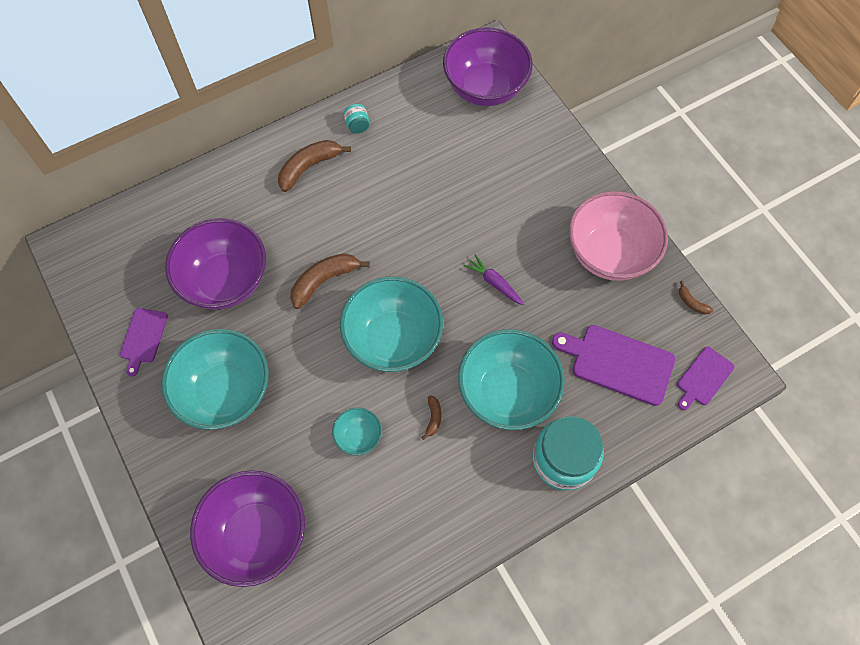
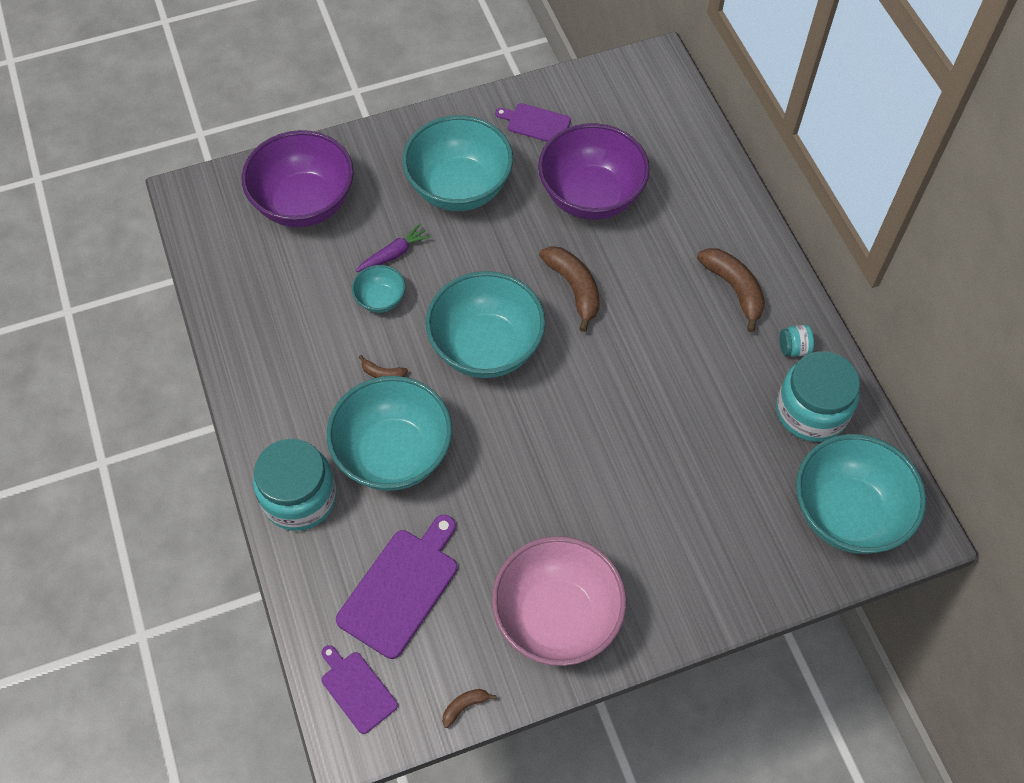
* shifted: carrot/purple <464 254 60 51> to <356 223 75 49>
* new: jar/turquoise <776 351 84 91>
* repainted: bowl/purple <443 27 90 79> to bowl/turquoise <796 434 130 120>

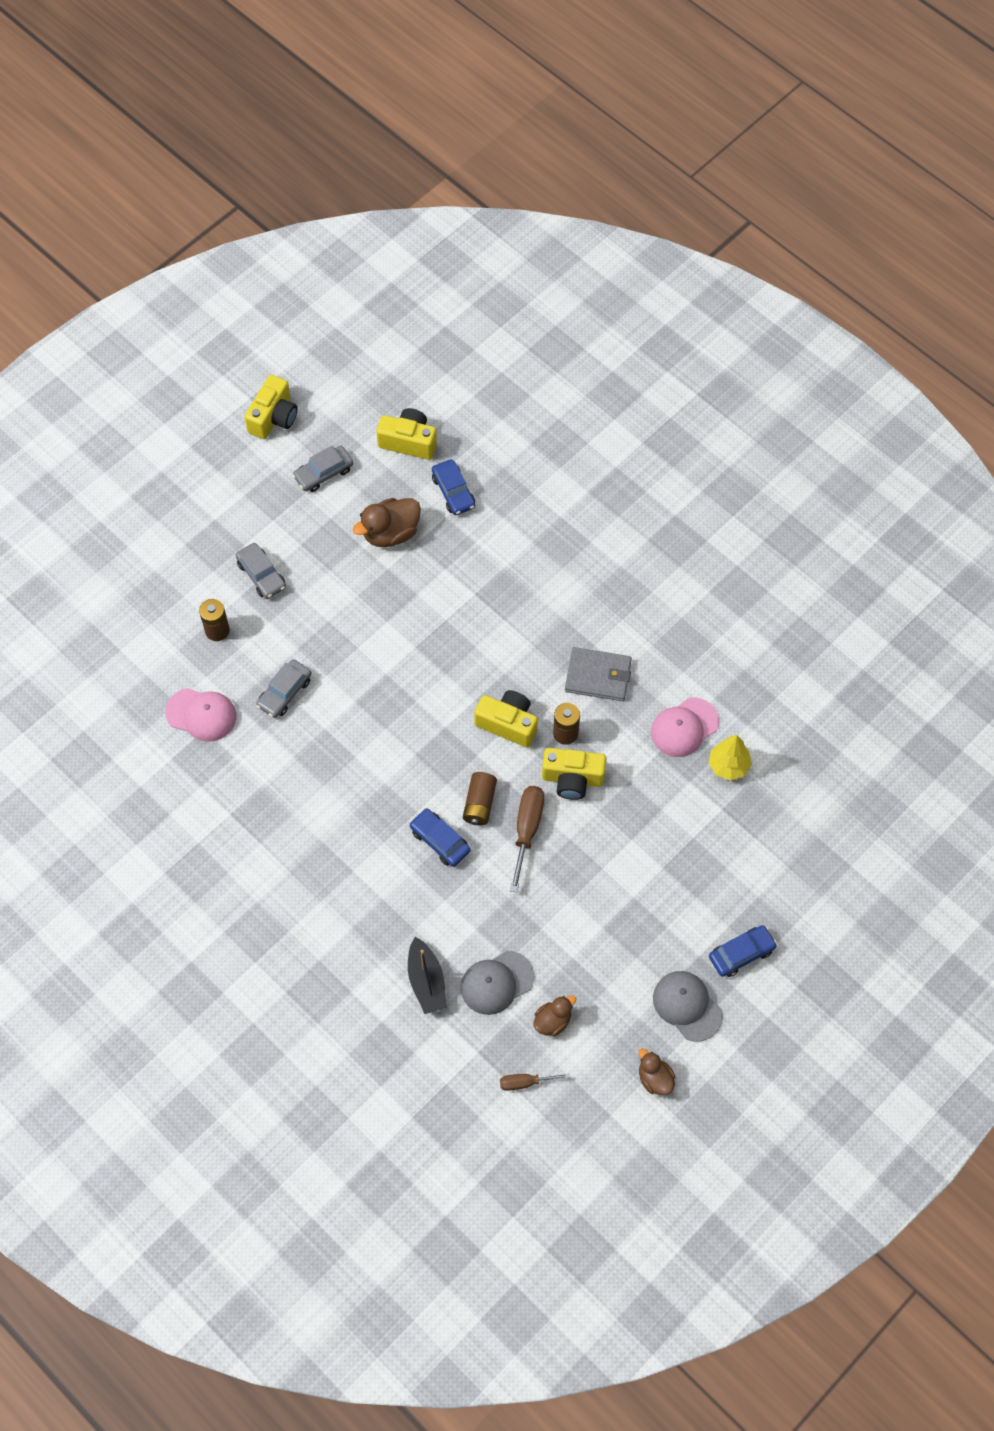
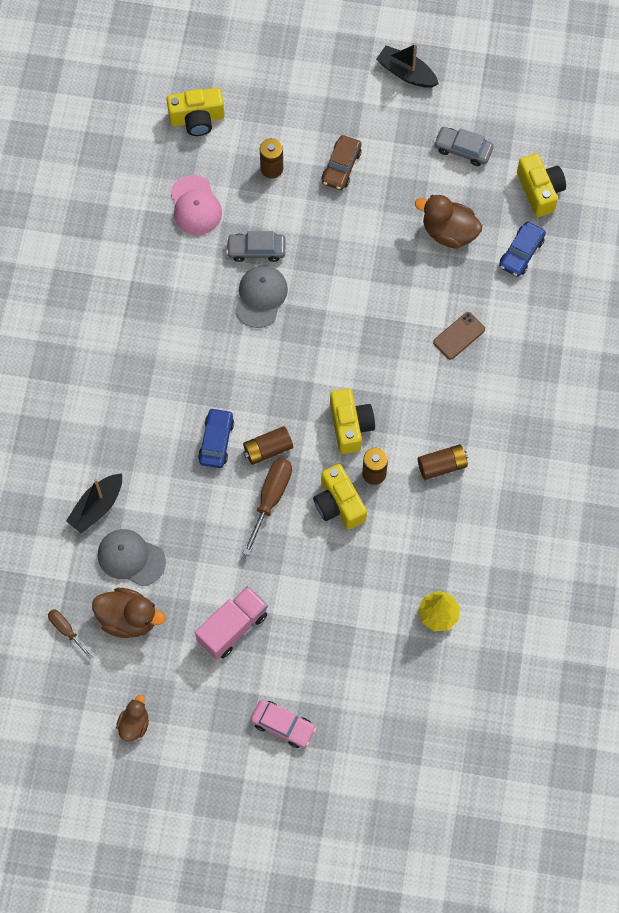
* scaled: duck/brown <533 995 43 42> = <92 588 74 50> x1.63
* shifted: camera/yellow <245 375 53 64> to <167 88 57 48>
* new: truck/pink <195 586 73 74>
* shifted: cap/grey <653 971 70 70> to <235 265 53 63>
* rotated: screwdriver/brown <510 786 34 106> = <243 458 49 98> 45 degrees counterclockwise
* repainted: car/blue <709 925 68 52> to car/pink <250 700 66 48>
* repainted: car/grey <236 543 50 56> to car/brown <322 135 39 55>
* new: boat/black <376 44 63 44>
* swapped: wallet/grey <565 647 67 54> to battery/brown <418 444 50 36>
* new: phone/brown <433 312 52 48>
* gone: cap/pink <651 698 68 59>

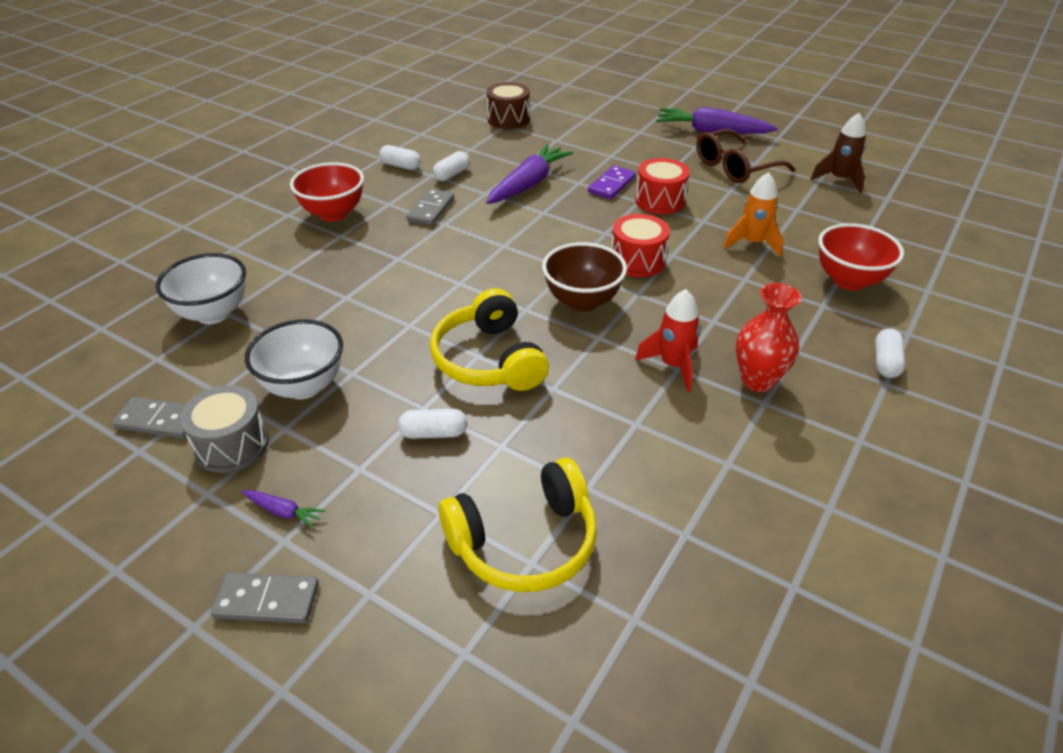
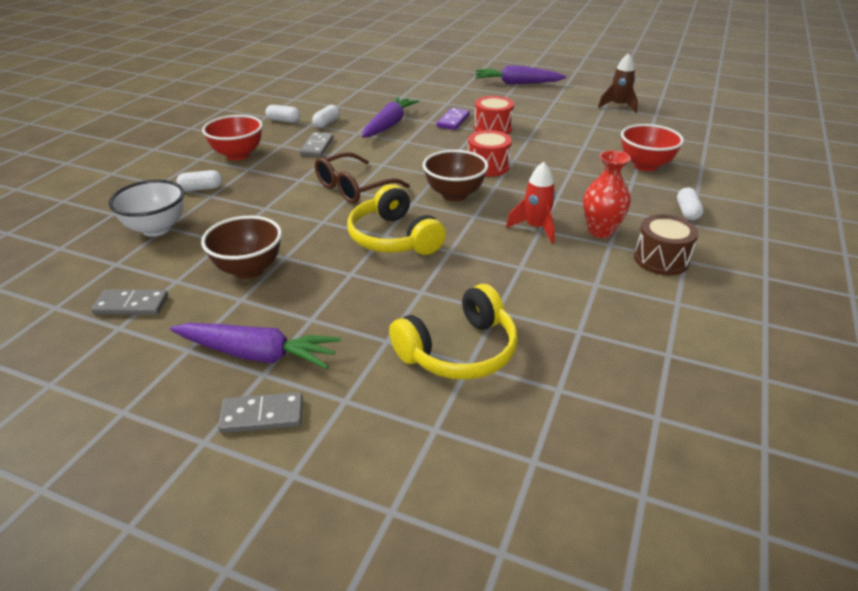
* scaled: carrot/purple <242 490 83 38> = <170 323 171 46> x2.29
* shifted: capsule/white <398 409 70 30> to <176 170 46 21>
* repainted: bowl/white <245 319 98 80> to bowl/brown <201 216 81 63>
* shifted: glasses/brown <696 129 99 54> to <315 152 95 51>
* shifted: drum/brown <487 82 43 47> to <634 214 65 61>
* gone: drum/grey <180 385 89 88>
* gone: rocket/orange <723 172 60 85>

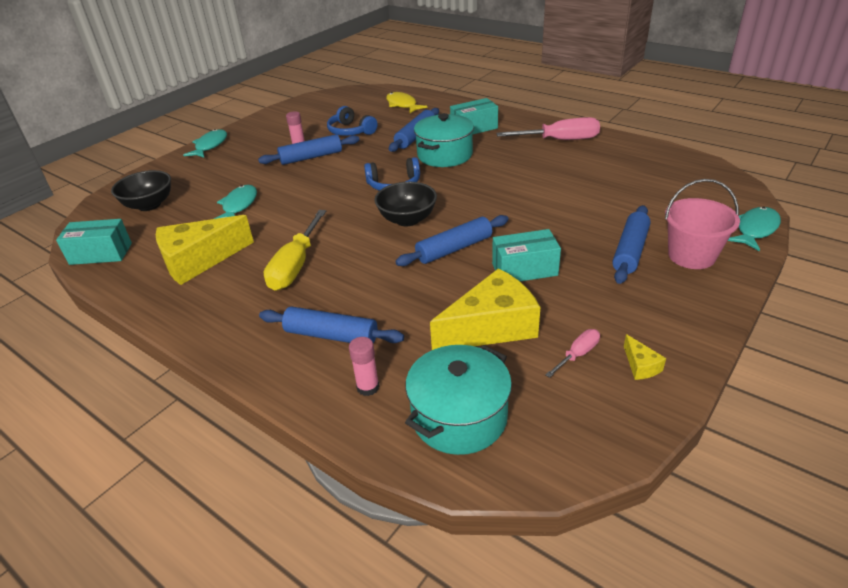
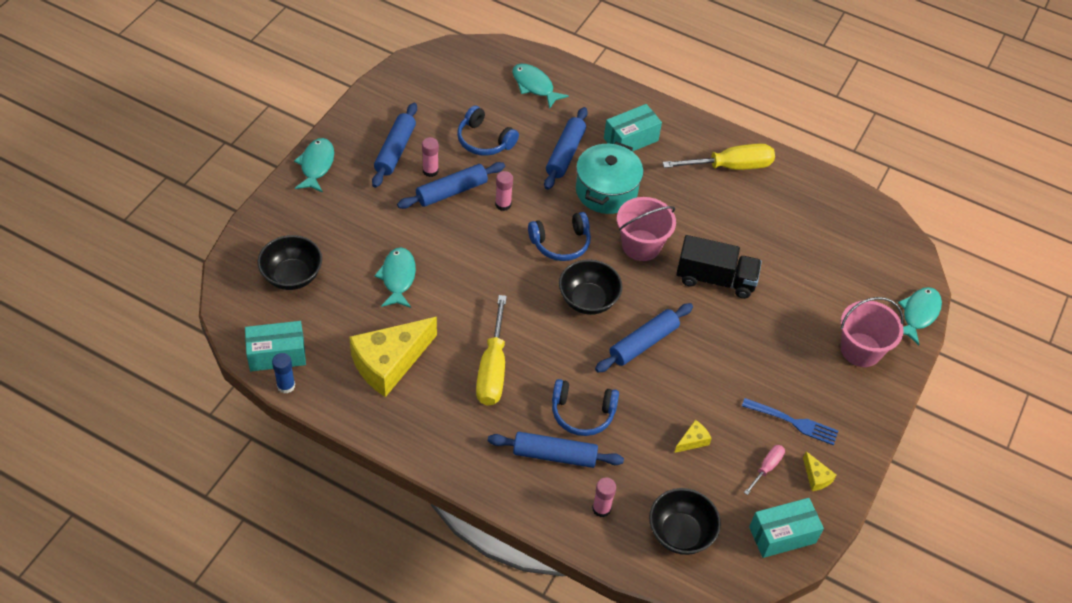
* new: glue stick/blue <272 353 23 40>
* shifted: rolling pin/blue <612 205 39 79> to <372 103 45 85>
* new: glue stick/pink <495 171 18 40>
* repainted: fish/yellow <386 92 41 21> to fish/turquoise <512 64 57 45>
* new: headphones/blue <552 379 67 57>
* new: bucket/pink <617 197 59 64>
* swapped: pot/turquoise <405 345 107 110> to bowl/black <649 488 72 67>
* repainted: screwdriver/pink <496 117 104 23> to screwdriver/yellow <662 143 113 27>
* scaled: cheese/yellow <430 268 110 82> = <674 420 38 33> x0.41
* new: truck/black <676 235 86 64>
* new: fork/blue <742 398 96 48>
* shifted: box/turquoise <492 229 69 52> to <749 498 75 60>

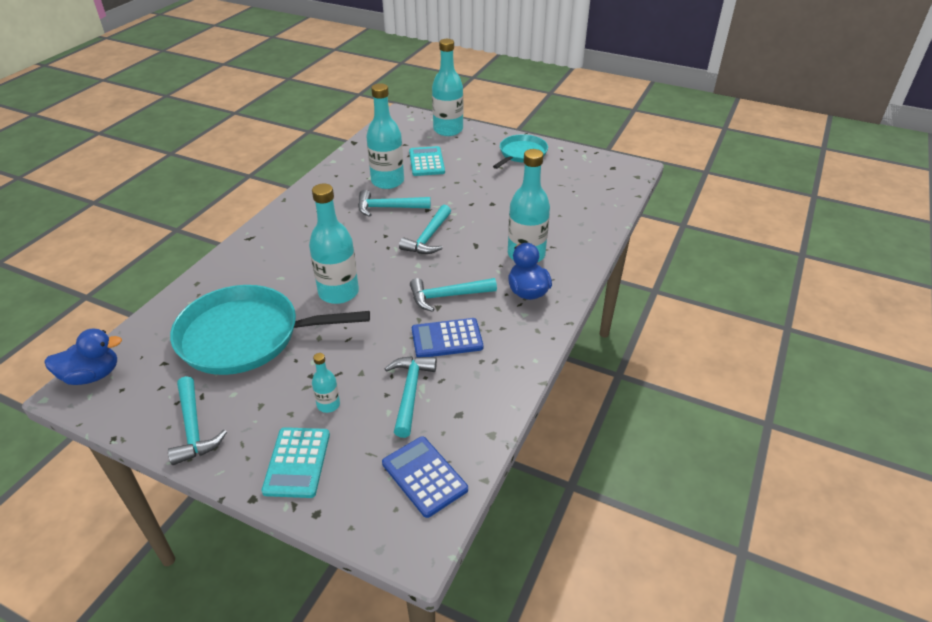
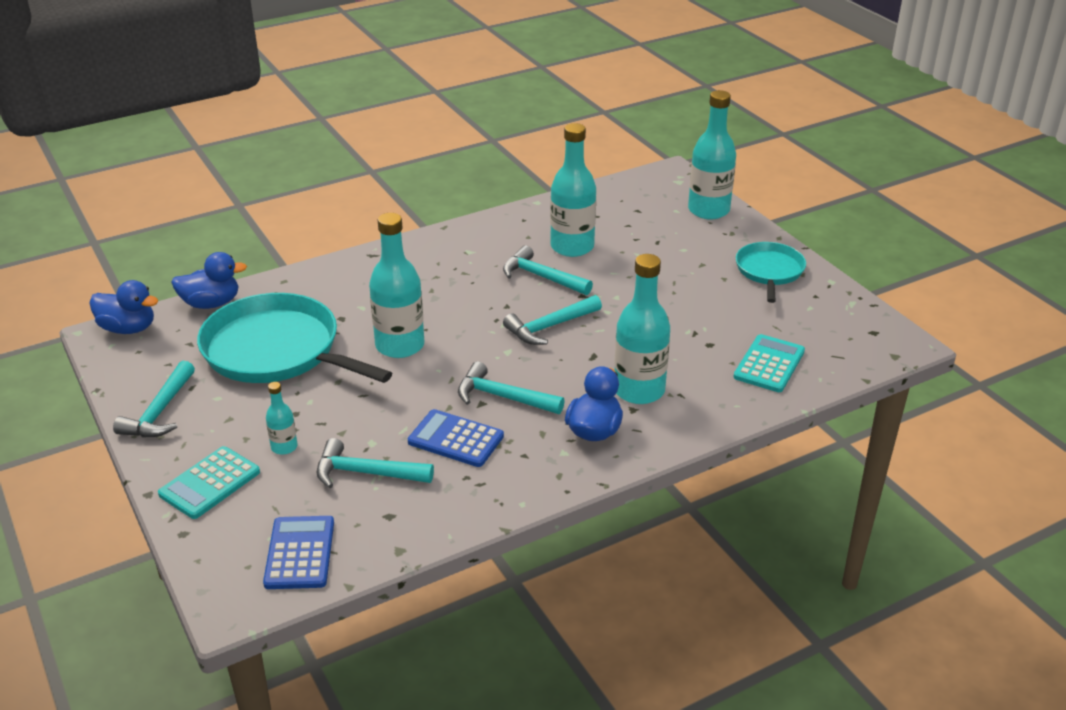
* new: duck/blue <171 252 76 57>
* rotated: hammer/turquoise <384 356 53 82> = <317 438 117 50> 120 degrees counterclockwise
* shifted: calculator/turquoise <409 146 36 30> to <734 334 71 58>
* rotated: pan/turquoise <493 134 55 35> = <736 242 70 61> 60 degrees counterclockwise

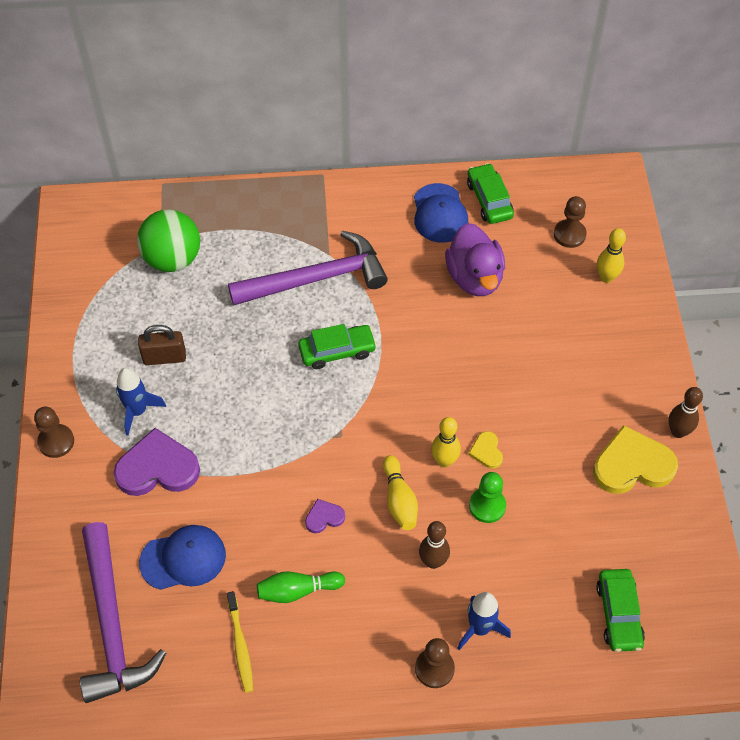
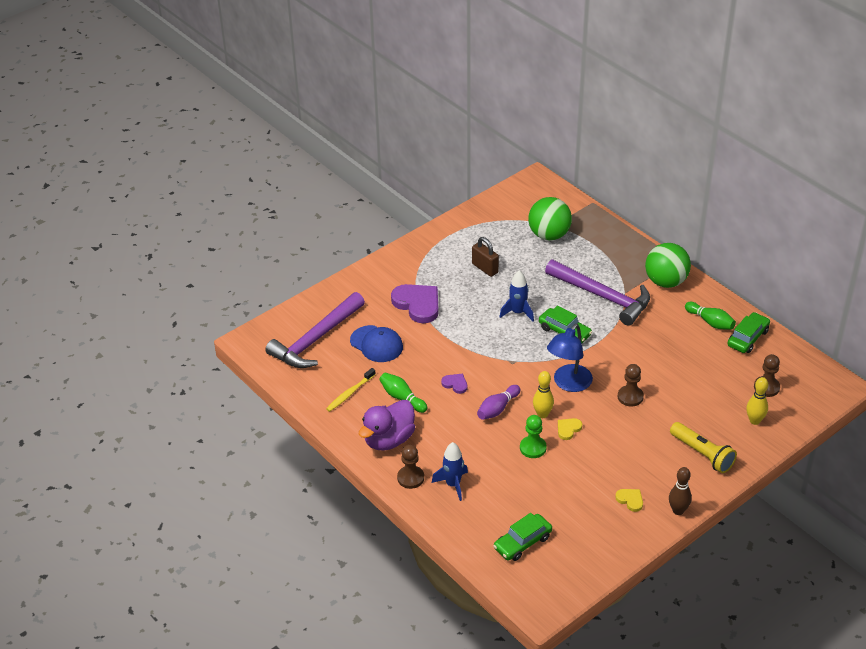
* shifted: duck/purple <445 223 60 73> to <359 400 56 51>
* repainted: bowling pin/yellow <383 455 35 75> to bowling pin/purple <477 385 43 35>
* shifted: rocket/blue <116 368 50 68> to <500 270 34 51>
* new: lamp/blue <547 324 46 68>
* scaled: heart/yellow <593 425 85 69> = <615 489 28 23> x0.48
* shifted: pawn/brown <34 407 40 51> to <618 364 26 43>
* new: ball/green <645 243 46 45>
* new: flashlight/yellow <670 422 67 51>
* swapped: cap/blue <414 183 54 60> to bowling pin/green <685 302 51 28>
* gone: bowling pin/brown <419 521 31 48>

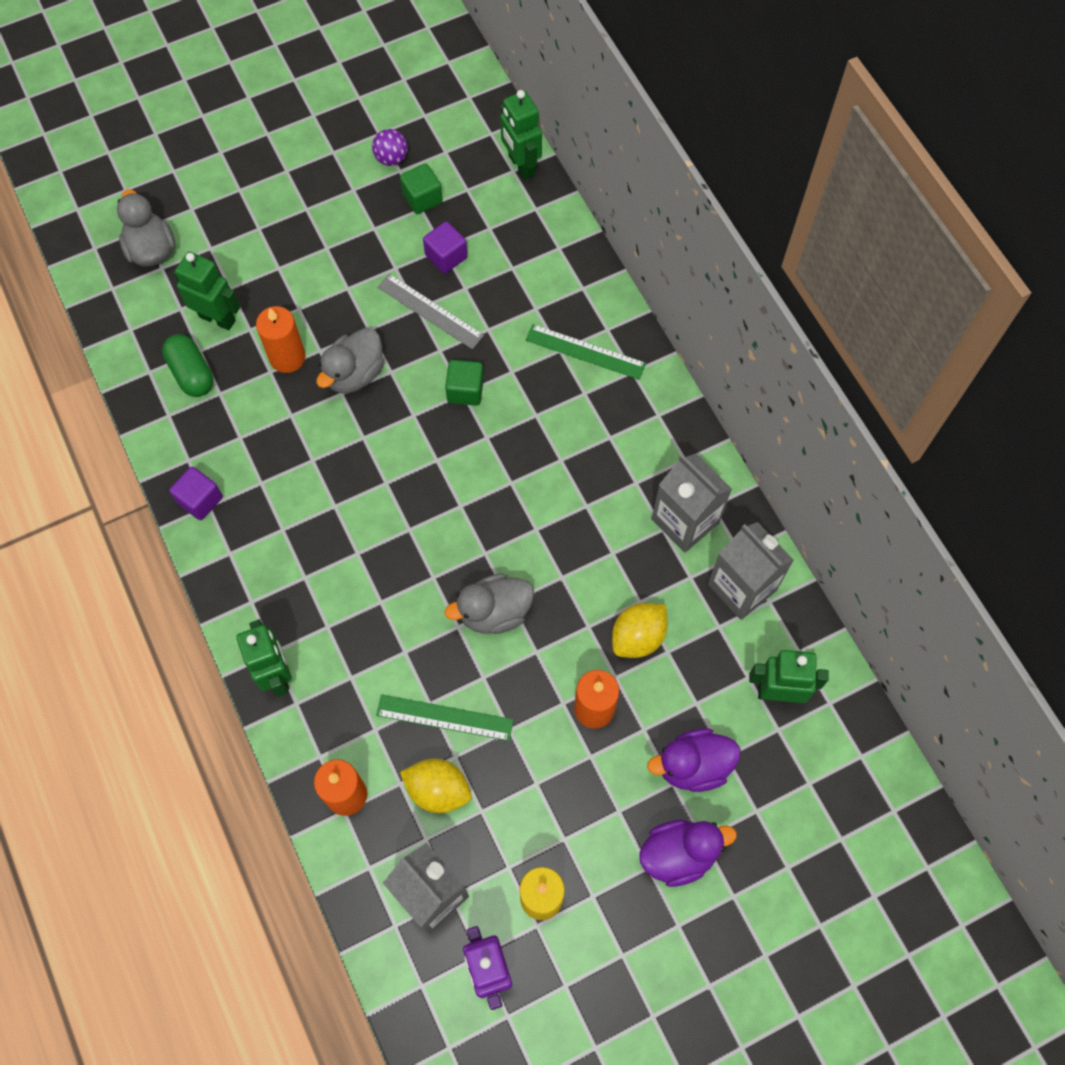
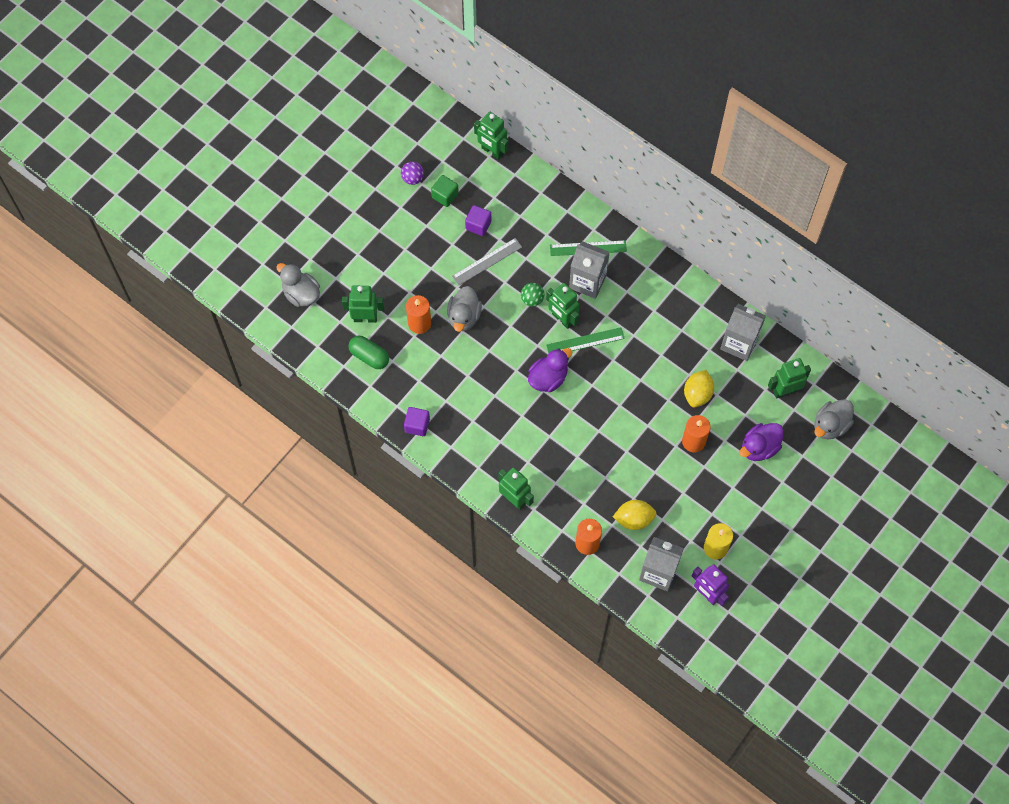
* rotated: ruler/grey <377 273 107 76> = <452 238 70 48> 45 degrees counterclockwise
* swapped: cube/green <445 360 39 46> to ball/green <521 283 23 23>
* shifted: duck/purple <639 820 98 67> to <528 348 44 44>
* new: robot/green <546 283 33 46>
* shifted: ruler/green <376 694 138 47> to <546 327 79 26>
* shifted: carton/grey <652 454 80 99> to <569 241 41 58>
* shifted: duck/grey <445 573 89 61> to <814 399 40 41>

